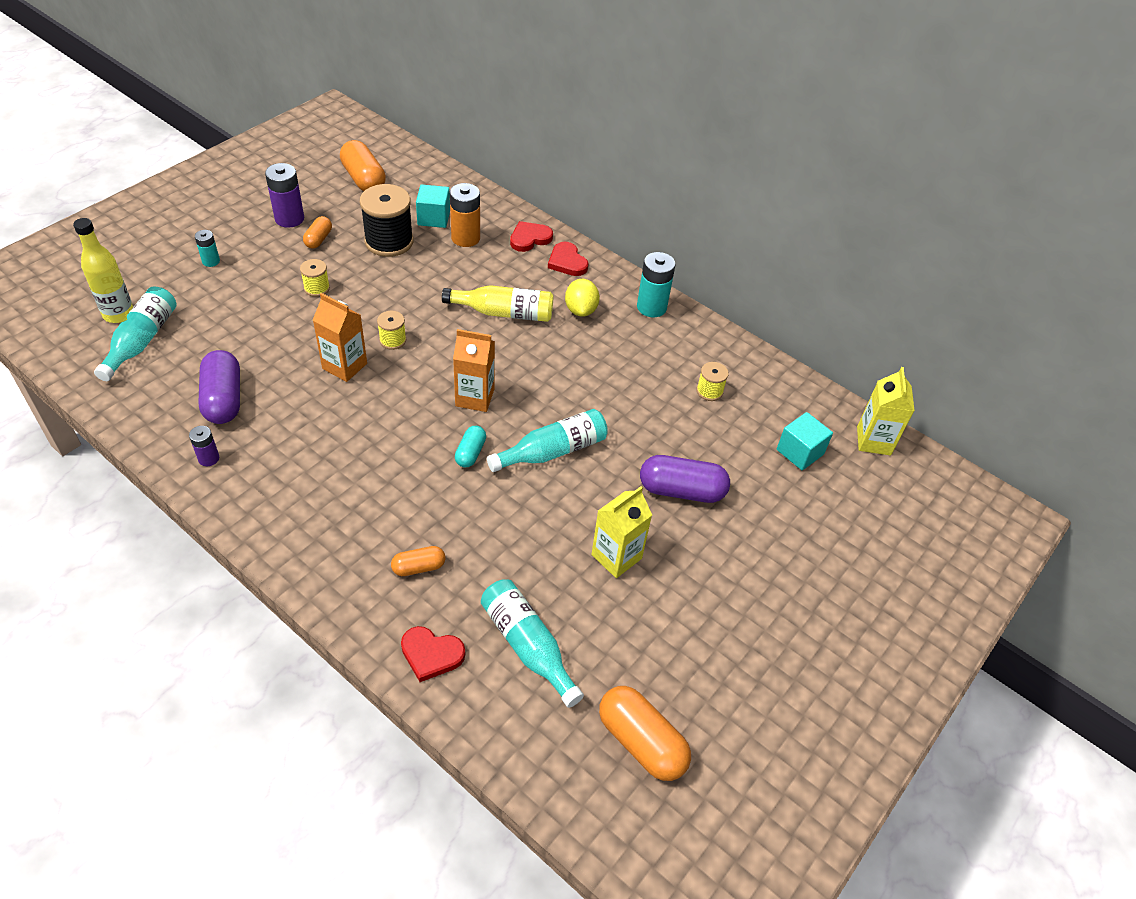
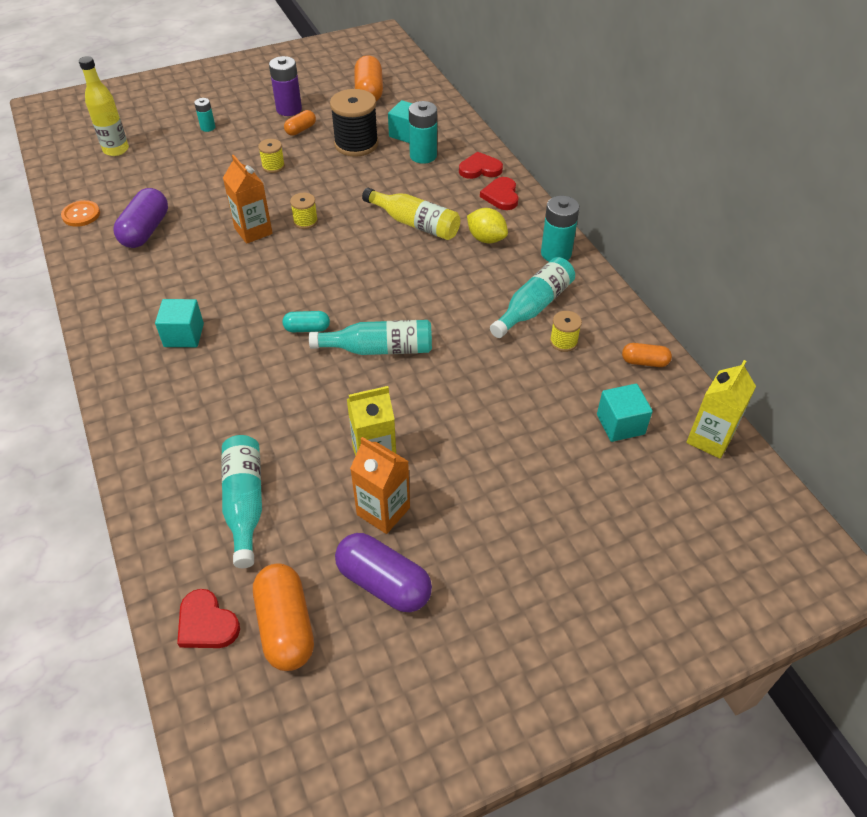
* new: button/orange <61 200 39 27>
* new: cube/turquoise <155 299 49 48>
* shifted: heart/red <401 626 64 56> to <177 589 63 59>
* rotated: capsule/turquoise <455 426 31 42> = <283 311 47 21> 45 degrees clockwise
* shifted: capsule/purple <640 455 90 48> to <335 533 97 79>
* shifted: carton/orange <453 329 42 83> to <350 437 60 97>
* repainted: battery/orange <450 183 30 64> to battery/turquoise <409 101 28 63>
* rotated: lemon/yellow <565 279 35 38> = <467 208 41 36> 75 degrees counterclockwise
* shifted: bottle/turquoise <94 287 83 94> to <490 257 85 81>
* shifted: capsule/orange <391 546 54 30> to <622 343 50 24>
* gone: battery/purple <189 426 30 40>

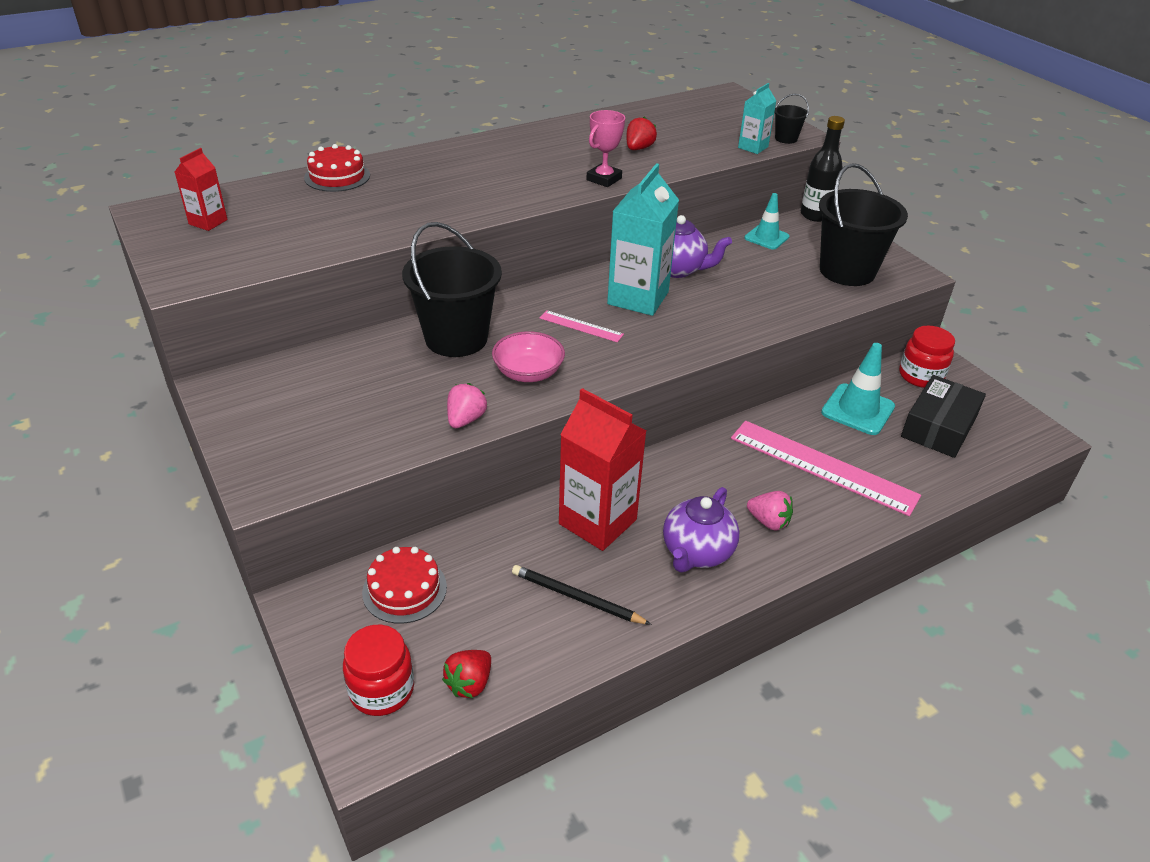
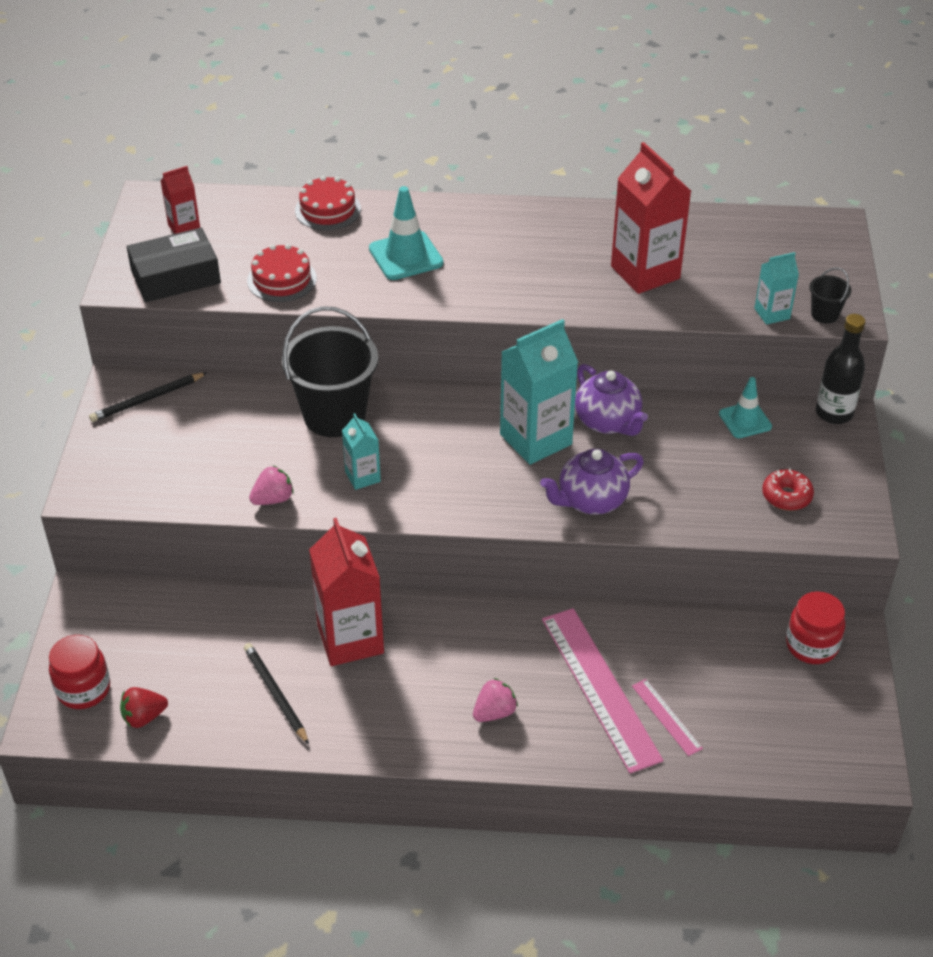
* new: pencil/black <89 372 118 50>
* shifted: box/black <901 375 85 83> to <127 228 94 74>
* shifted: cake/red <362 547 85 77> to <247 244 70 58>
* swapped: bowl/pink <492 331 73 51> to carton/turquoise <342 413 39 77>
* shifted: traffic cone/turquoise <821 343 74 92> to <369 186 74 94>
* rotated: strawberry/pink <747 491 46 40> = <473 678 45 44> 105 degrees counterclockwise
* shifted: teapot/purple <663 487 76 85> to <540 449 104 66>
* swapped: strawberry/red <626 117 31 33> to carton/red <611 142 80 152>
* shifted: ruler/pink <540 310 84 32> to <632 679 71 77>
* swapped: bucket/black <819 163 89 123> to donut/red <762 468 52 43>
* gone: trophy/pink <586 110 39 77>

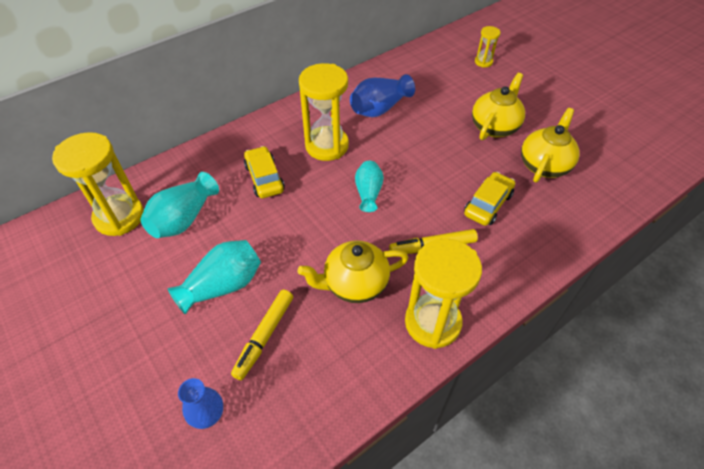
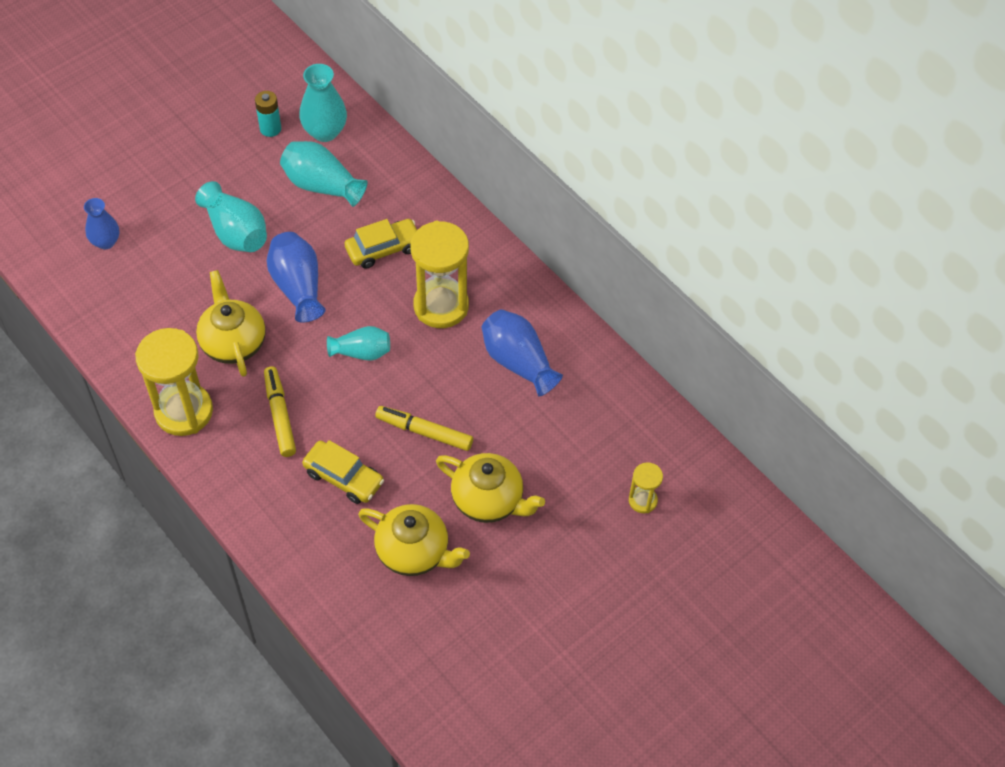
* new: battery/turquoise <255 91 26 46>
* new: vase/blue <267 232 58 91>
* swapped: hourglass/yellow <52 132 92 104> to vase/turquoise <299 64 48 78>
* shifted: marker/yellow <231 290 62 90> to <375 406 98 45>

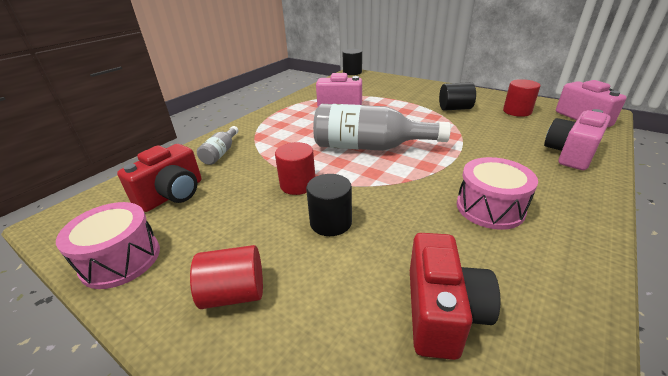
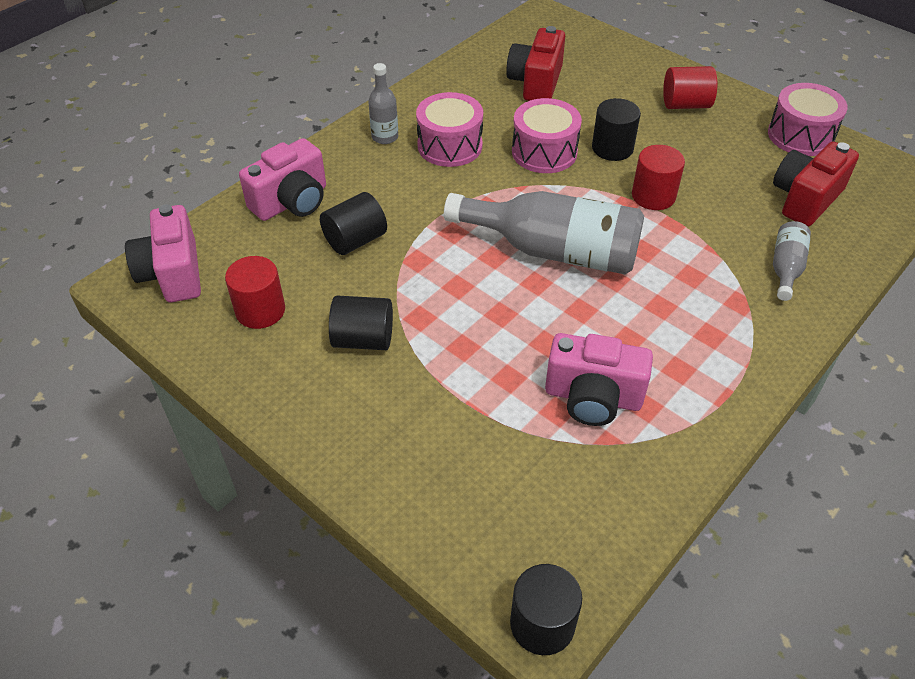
* new: cylinder/black <320 192 67 63>
* new: bottle/grey <368 63 30 81>
* new: drum/pink <512 98 70 75>

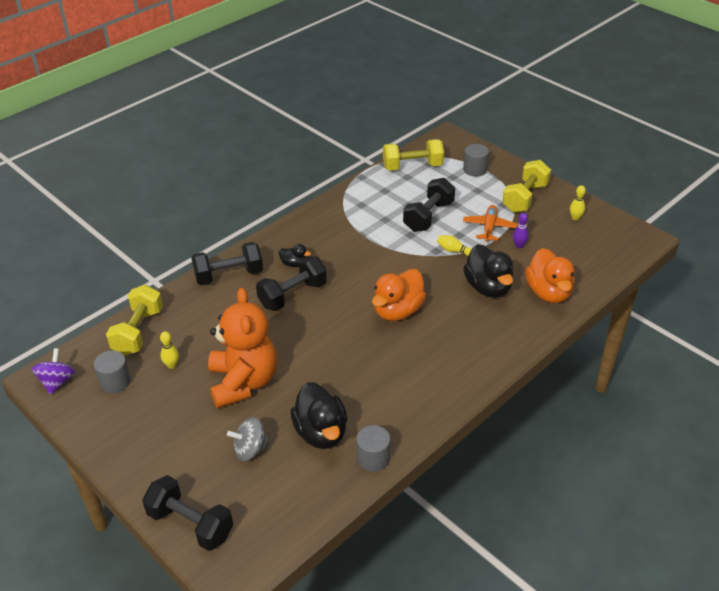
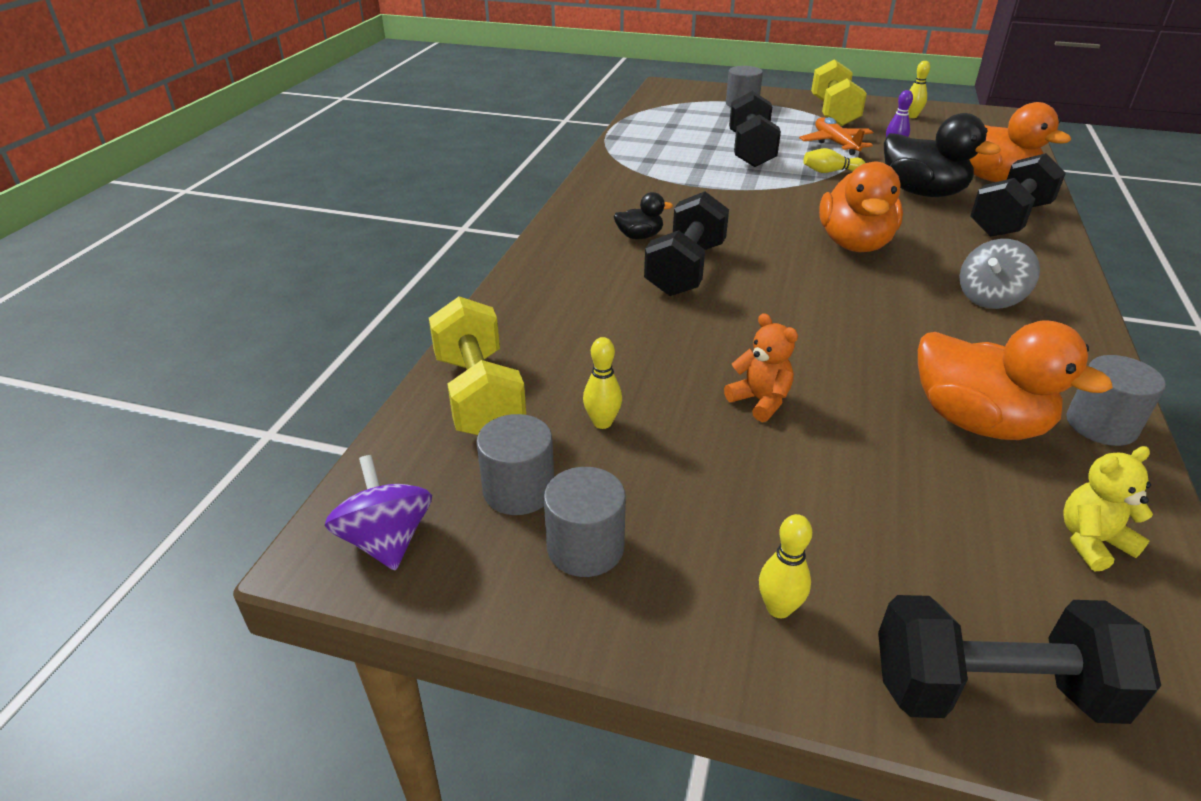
* new: cylinder/grey <544 467 82 110>
* scaled: teddy bear/orange <208 288 69 120> = <724 313 74 109> x0.42
* new: bowling pin/yellow <759 514 53 104>
* repainted: duck/black <290 382 57 67> to duck/orange <918 320 195 120>
* shifted: spinning top/grey <227 417 43 44> to <960 239 80 70>
* shifted: dumbbell/black <191 242 72 43> to <970 153 96 84>
* new: teddy bear/yellow <1063 446 90 125>
* gone: dumbbell/yellow <383 139 61 32>

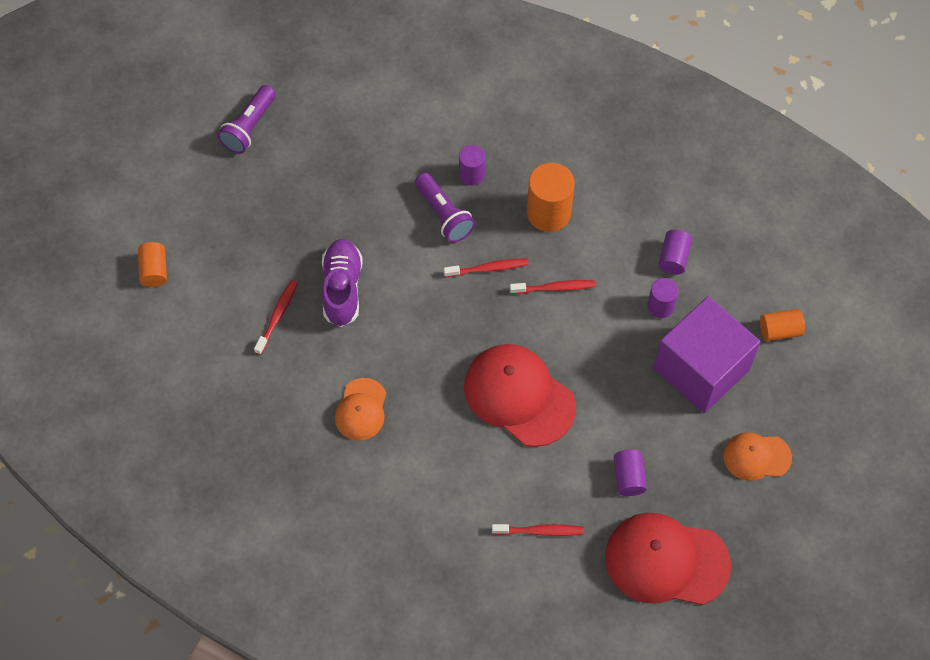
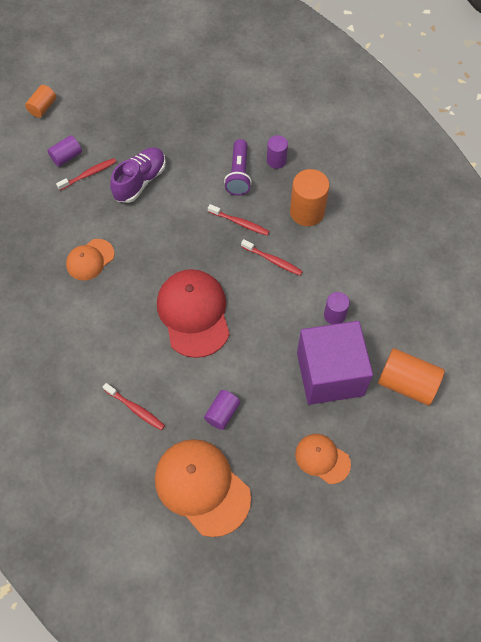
* shifted: cylinder/purple <658 230 34 45> to <47 135 35 32>
* repainted: cap/red <605 513 126 92> to cap/orange <155 439 96 98>
* scaled: cylinder/orange <760 309 45 32> = <378 348 67 57> x1.69
* gone: flashlight/purple <217 85 59 69>

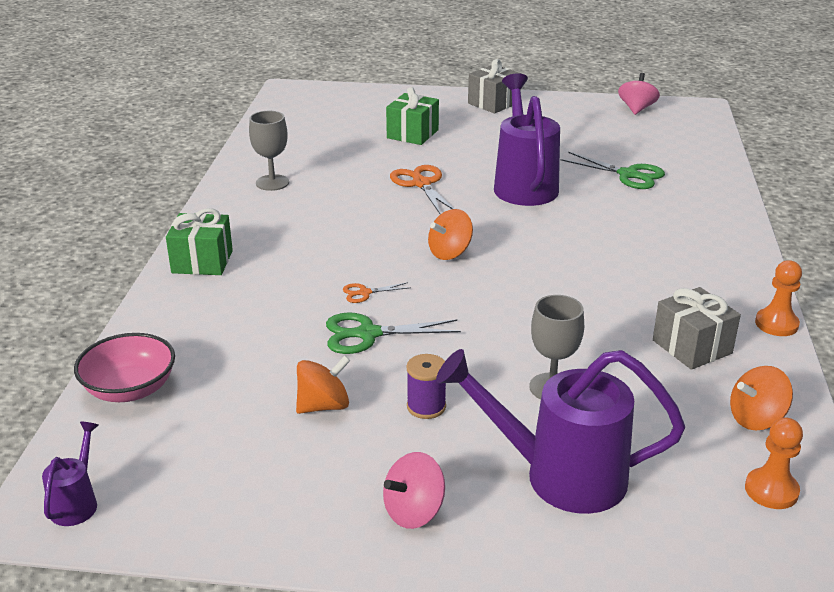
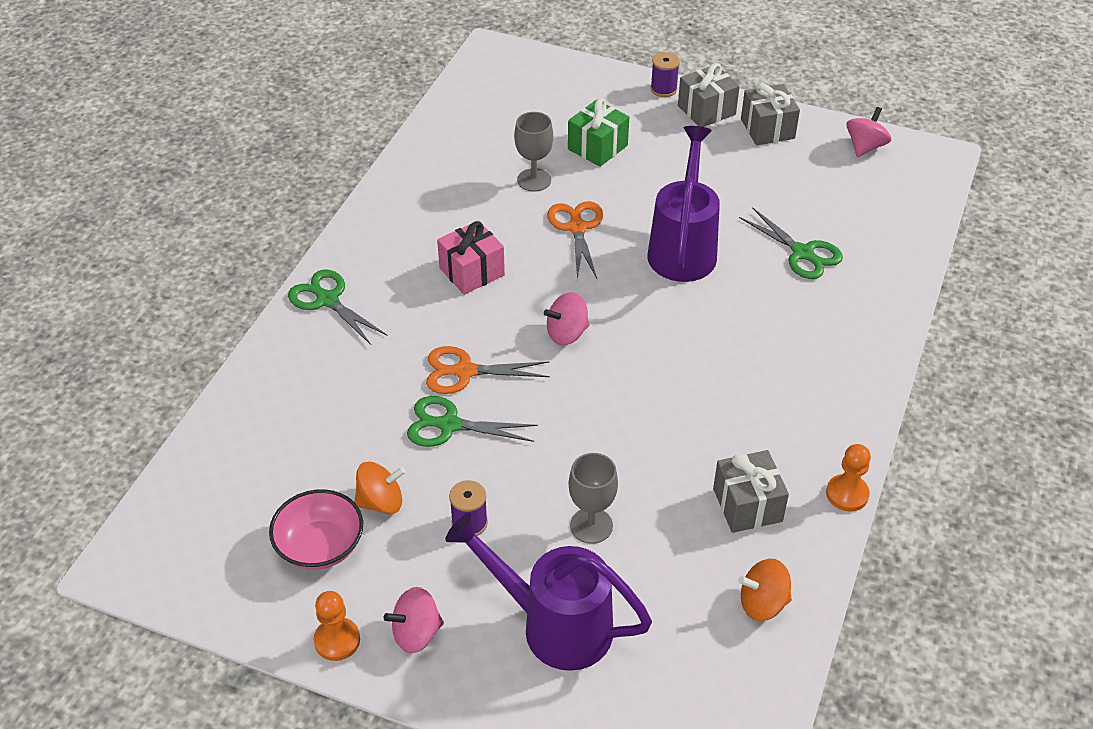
* shifted: bowl/pink <74 333 101 69> to <269 489 94 81>
* swapped: gift/green <166 208 67 67> to scissors/green <288 269 100 76>
* shifted: pawn/orange <745 417 58 92> to <313 591 47 70>
* scaled: scissors/orange <343 282 68 21> = <426 346 124 48> x1.88
* new: gift/pink <437 221 68 74>
* shifted: goblet/grey <249 111 40 80> to <514 112 39 80>
* repainted: spinning top/orange <428 209 45 51> to spinning top/pink <544 292 45 53>
* new: spool/purple <650 52 30 45>
* new: gift/grey <741 83 59 62>
* gone: watering can/purple <42 422 56 104>

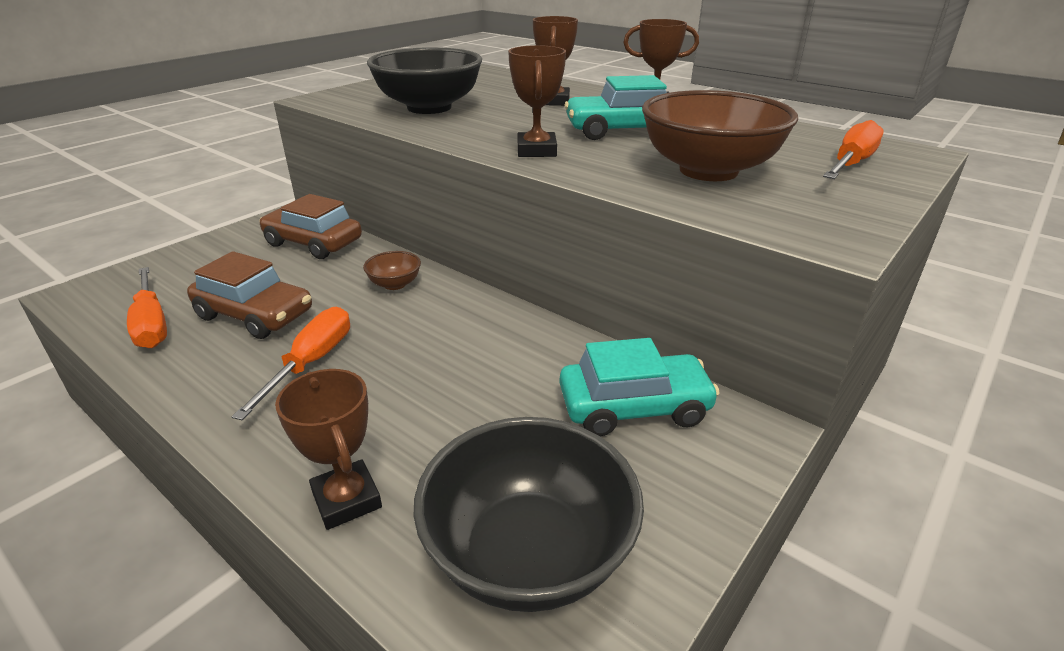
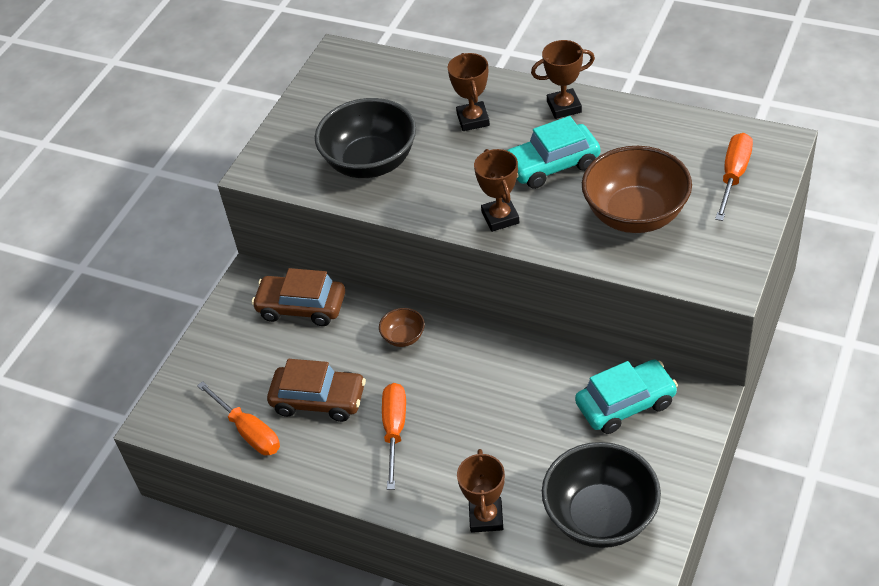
* rotated: trophy/brown <275 369 107 161> = <457 449 48 84> 45 degrees clockwise

